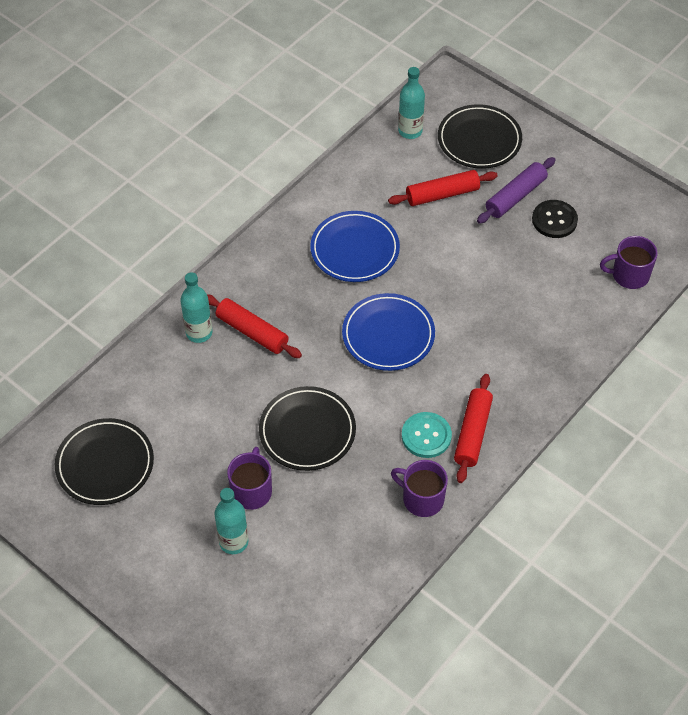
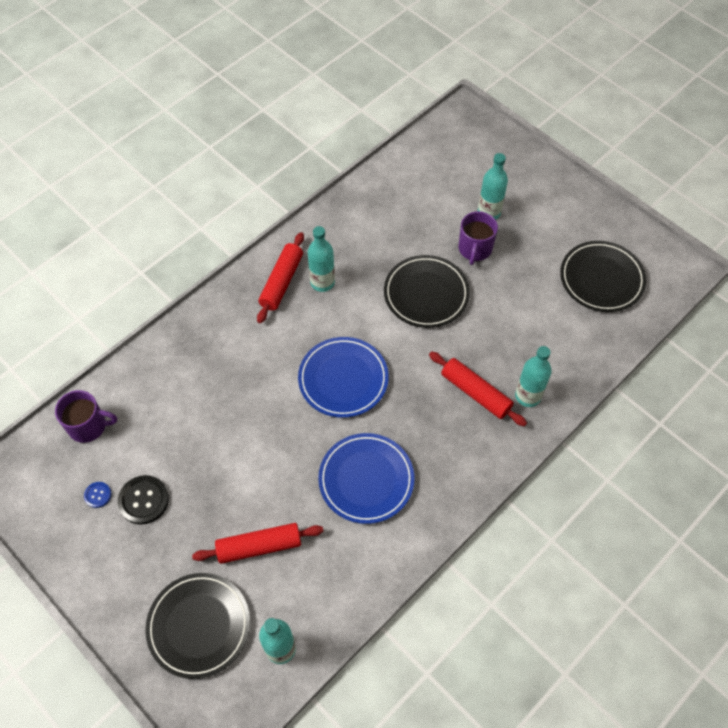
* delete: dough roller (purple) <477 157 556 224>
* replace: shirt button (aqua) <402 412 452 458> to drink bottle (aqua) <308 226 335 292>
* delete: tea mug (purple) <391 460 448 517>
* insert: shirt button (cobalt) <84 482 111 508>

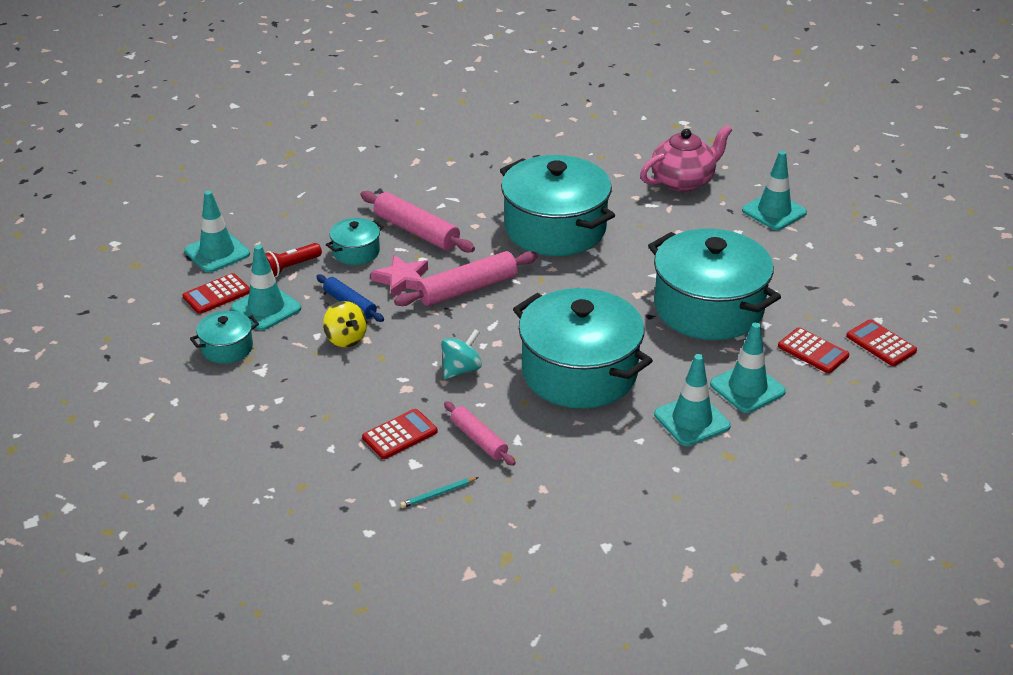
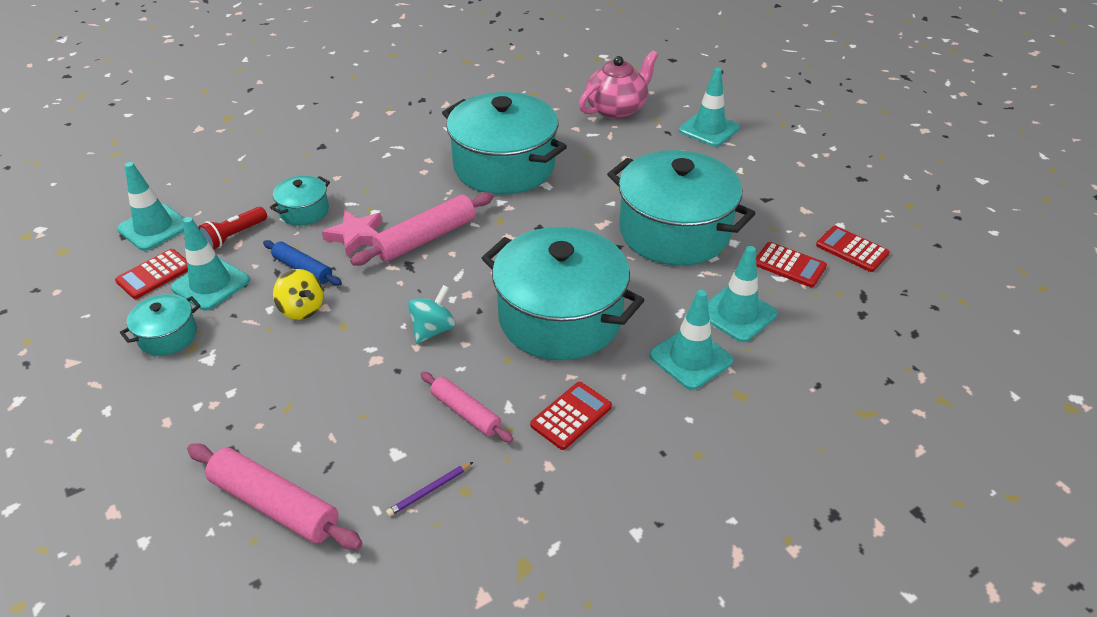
* move: dough roller (rose-pink) <361 191 475 253> to <187 443 362 550>
* move: adding machine (scarlet) <362 409 438 459> to <530 382 612 450>
* recolor: pencil (aqua) <400 477 479 508> to pencil (purple) <386 462 473 517>

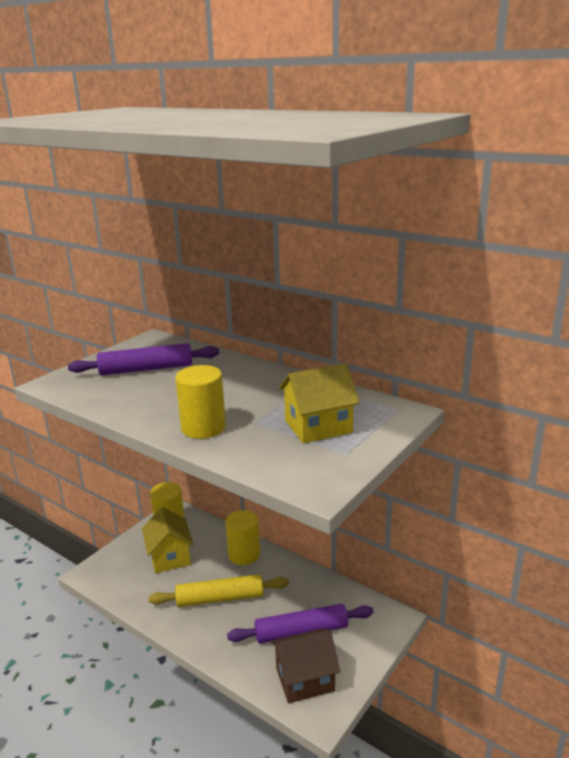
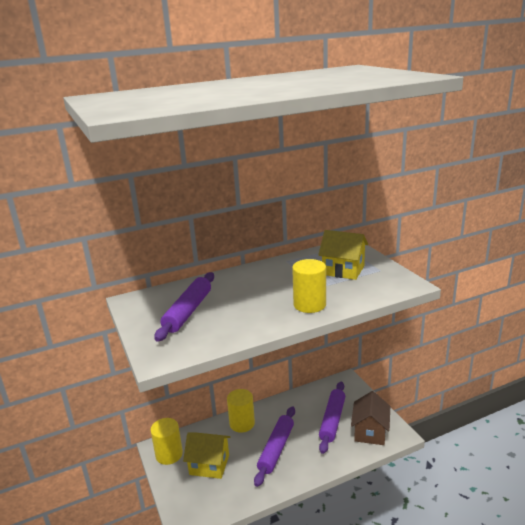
* rotate: house (yellow) <279 363 360 443> = <318 230 368 280> 75 degrees counterclockwise
* recolor: dough roller (yellow) <149 574 289 607> to dough roller (purple) <254 406 295 487>

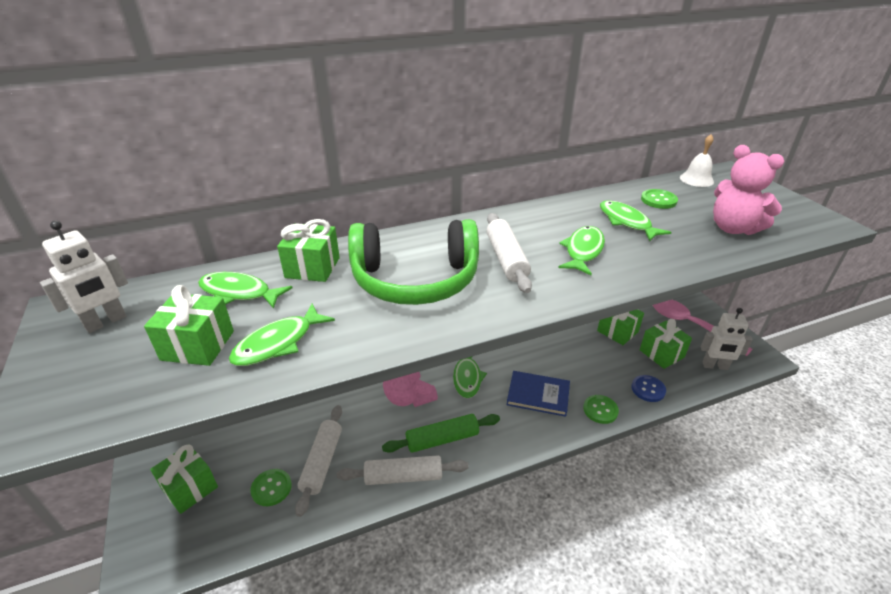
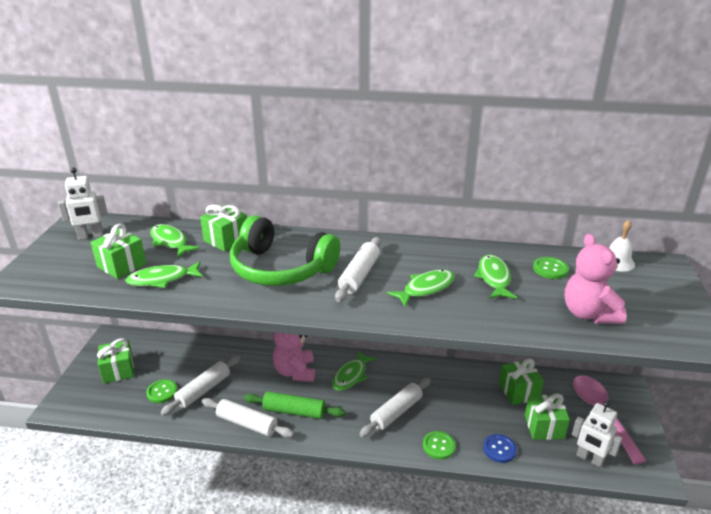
* replace: book (cobalt) <507 371 570 417> to dough roller (white) <360 378 431 437>

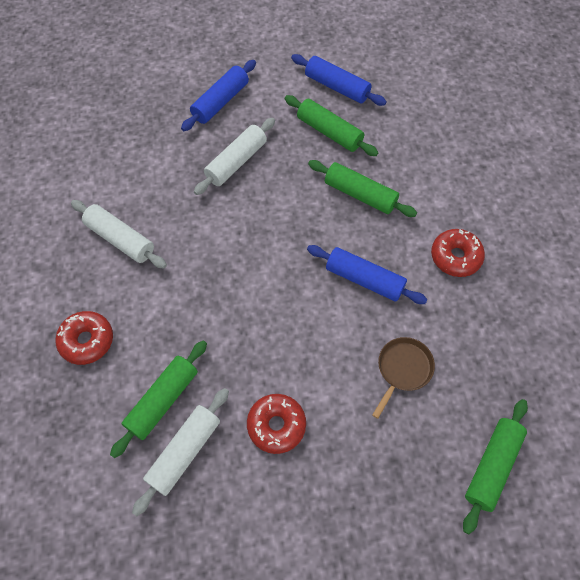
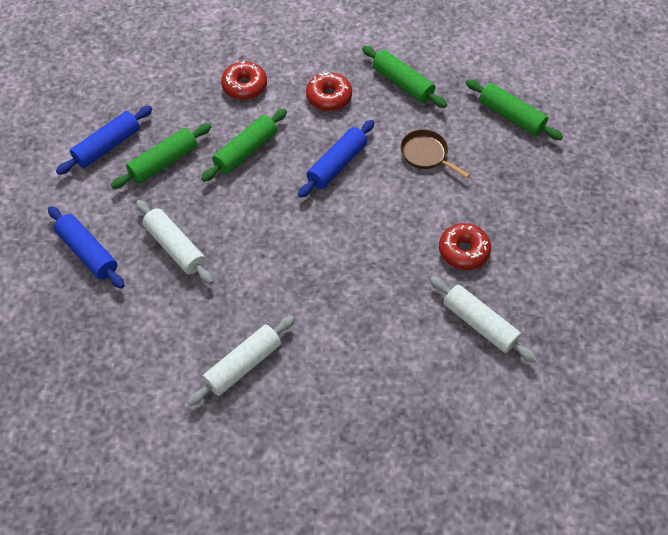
* move: doughnut (scarlet) <55 311 113 365> to <221 61 267 100>
* move: dough roller (emerald) <110 341 207 458> to <362 46 447 108>

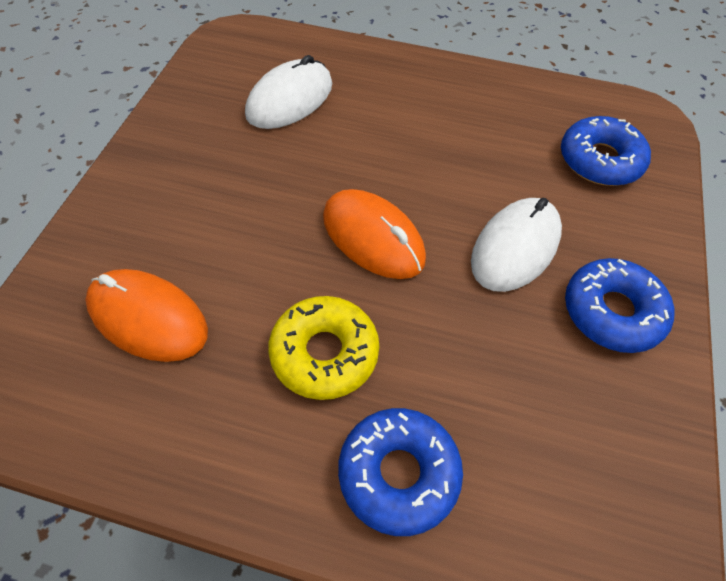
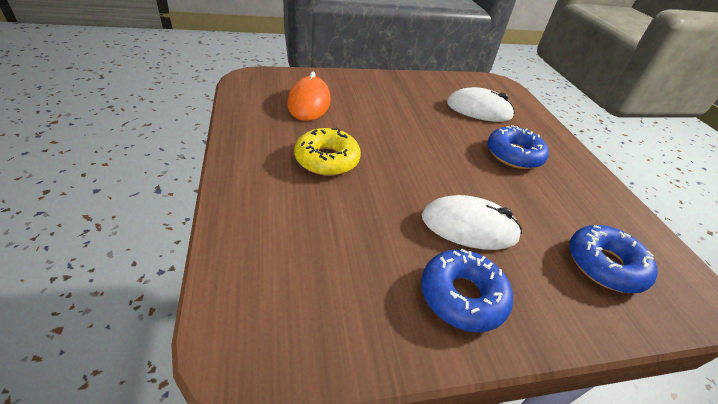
* delete: PC mouse (orange-coloured) <323 189 426 279>
* move: doughnut (cobalt) <338 408 463 536> to <488 125 549 169>

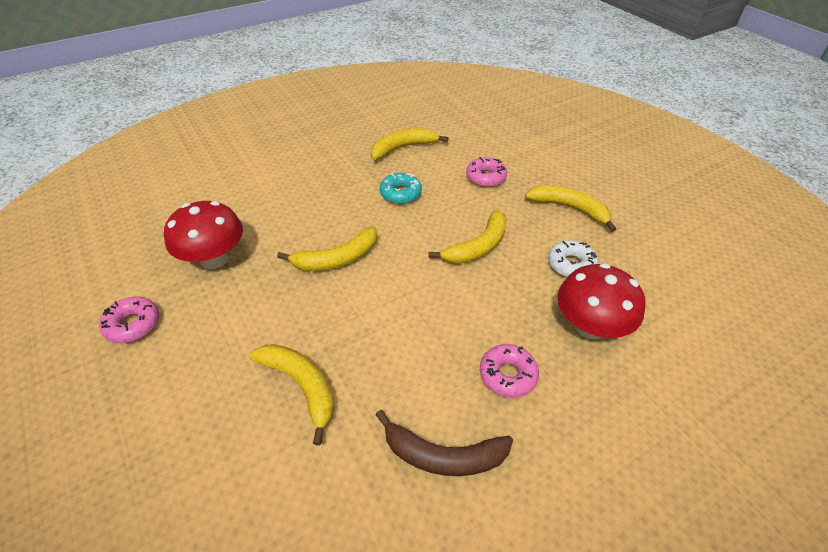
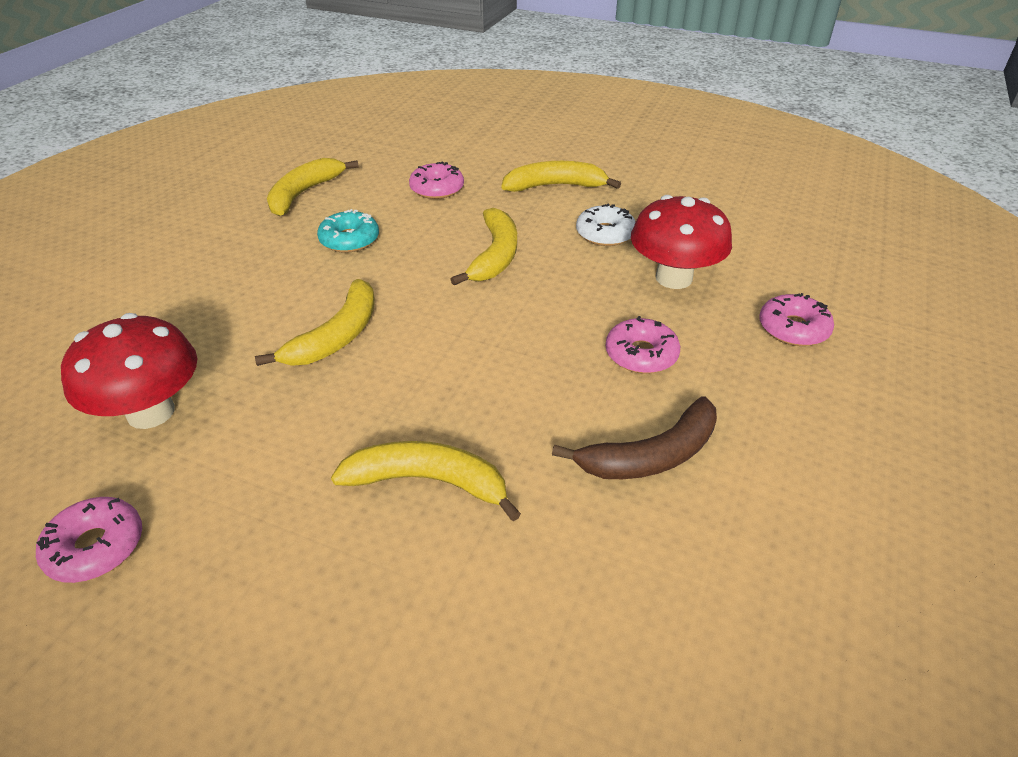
* insert: doughnut (rose-pink) <759 293 834 346>

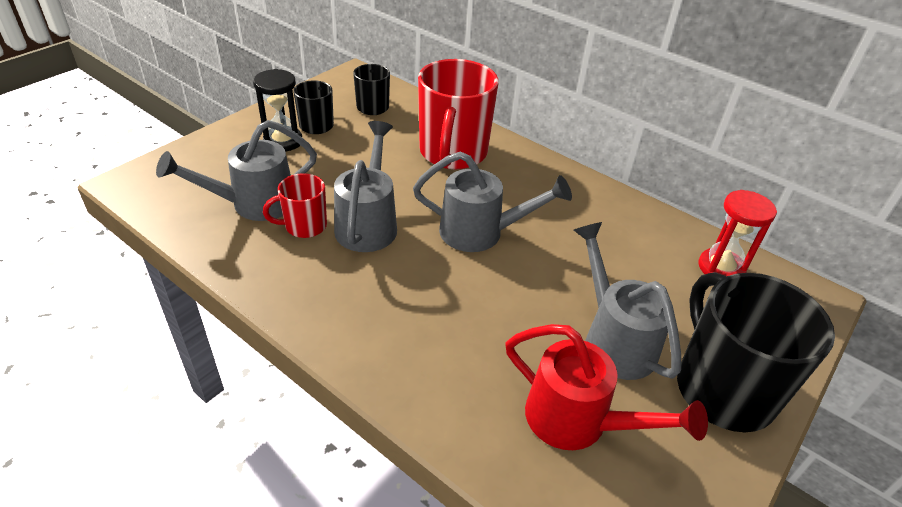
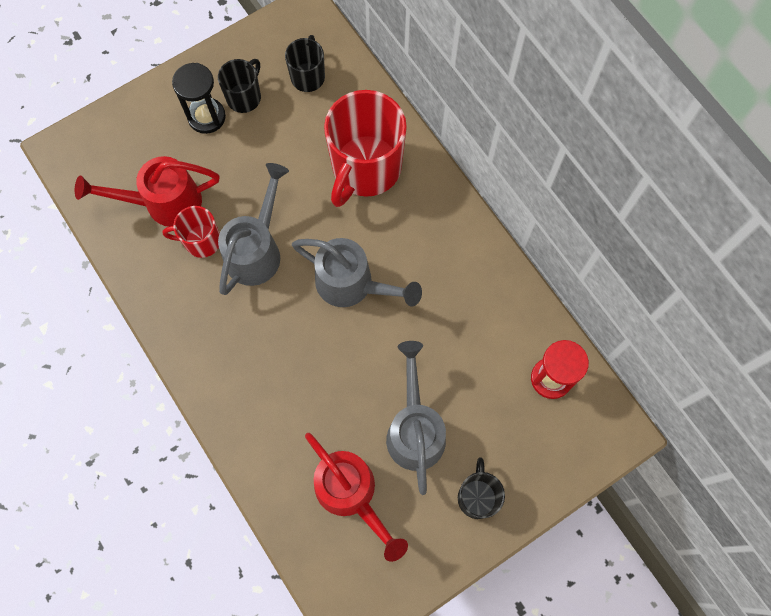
* recolor: watering can (ash-grey) <156 120 317 221> to watering can (scarlet) <75 156 219 227>
* resize: tea mug (jet-black) <677 272 835 432> = <458 457 505 519> x0.51

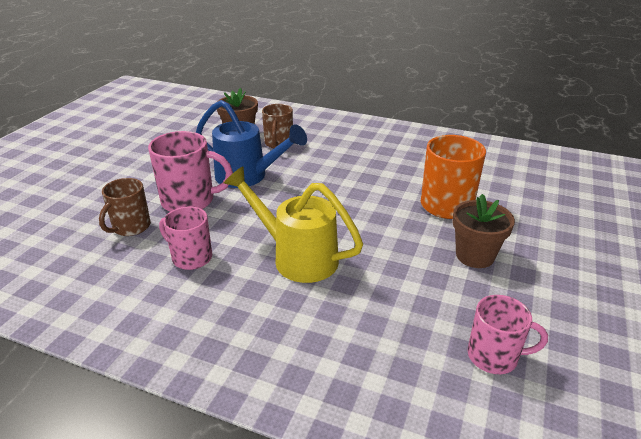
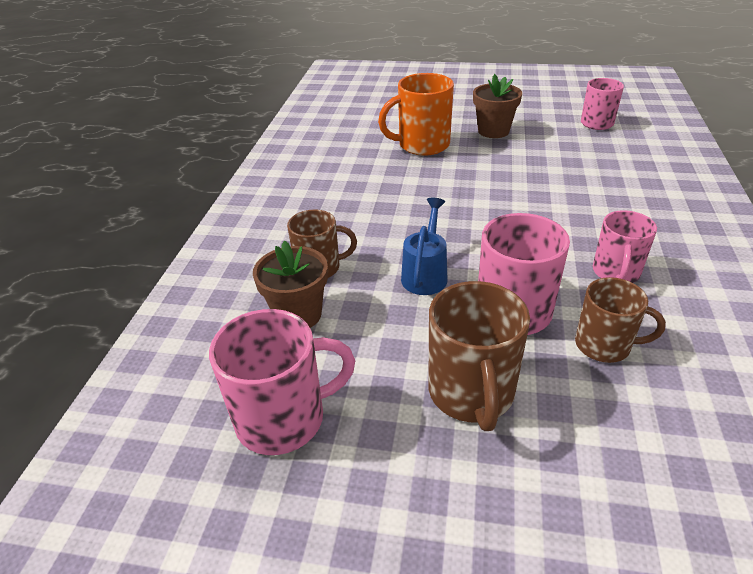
* resize: watering can (cobalt) <196 100 307 188> = <401 198 448 295> x0.64
* delete: watering can (yellow) <224 166 363 283>
* insert: tea mug (brown) <428 281 530 431>
* insert: tea mug (rose-pink) <209 309 355 455>

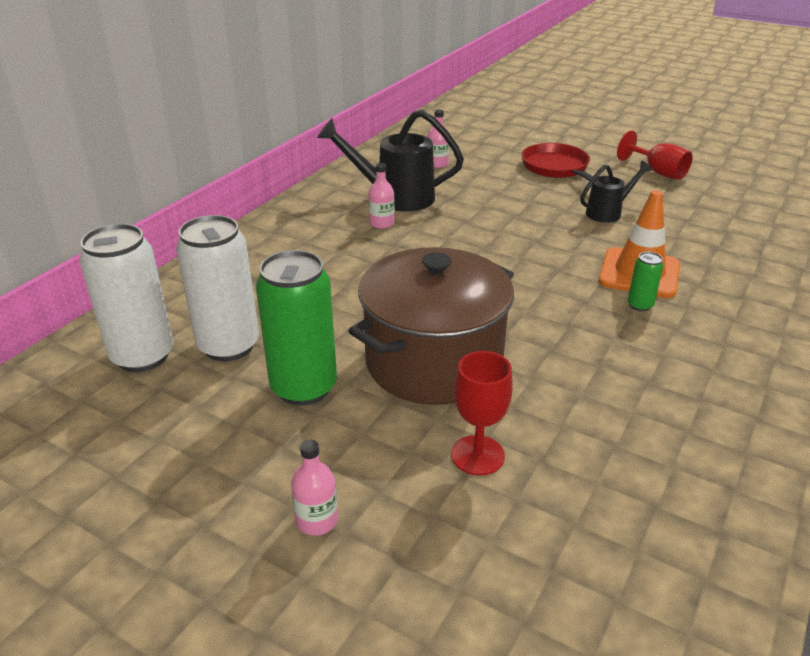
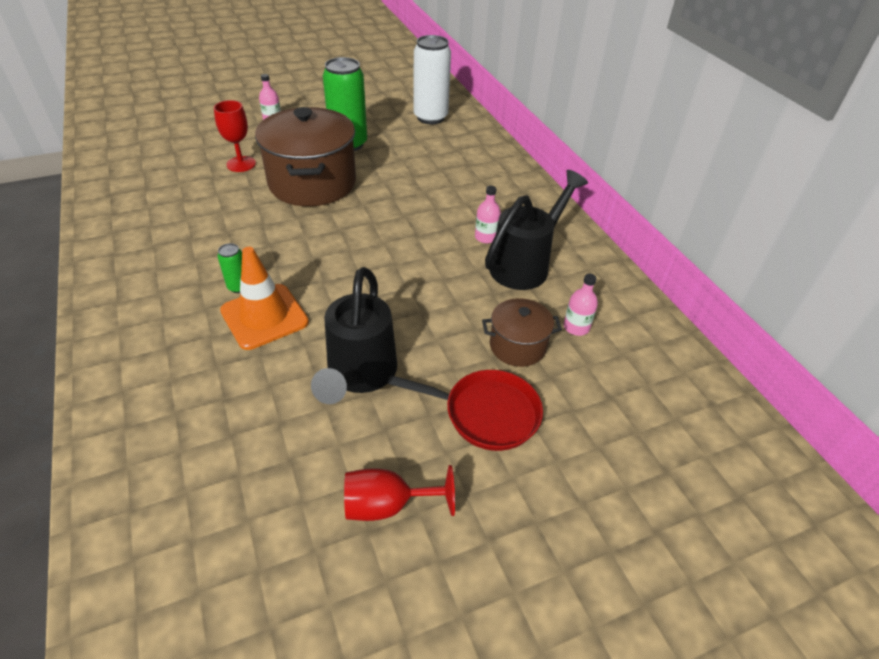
* resize: watering can (jet-black) <580 161 652 223> = <311 267 397 404> x1.73
* delete: can (white) <176 215 259 361>
* insert: pot (brown) <482 298 562 367>

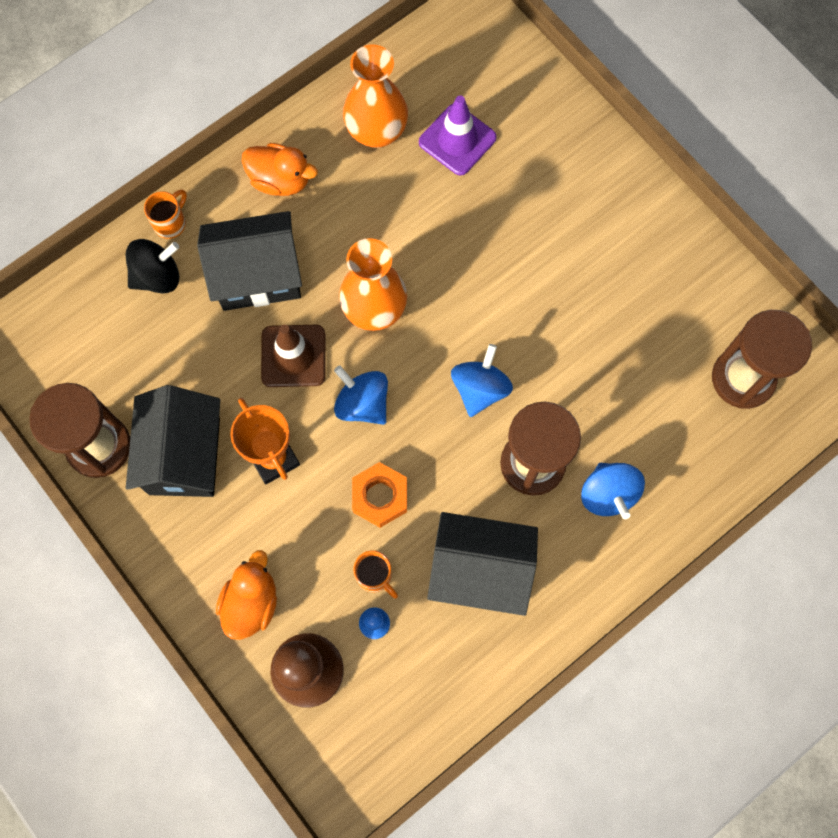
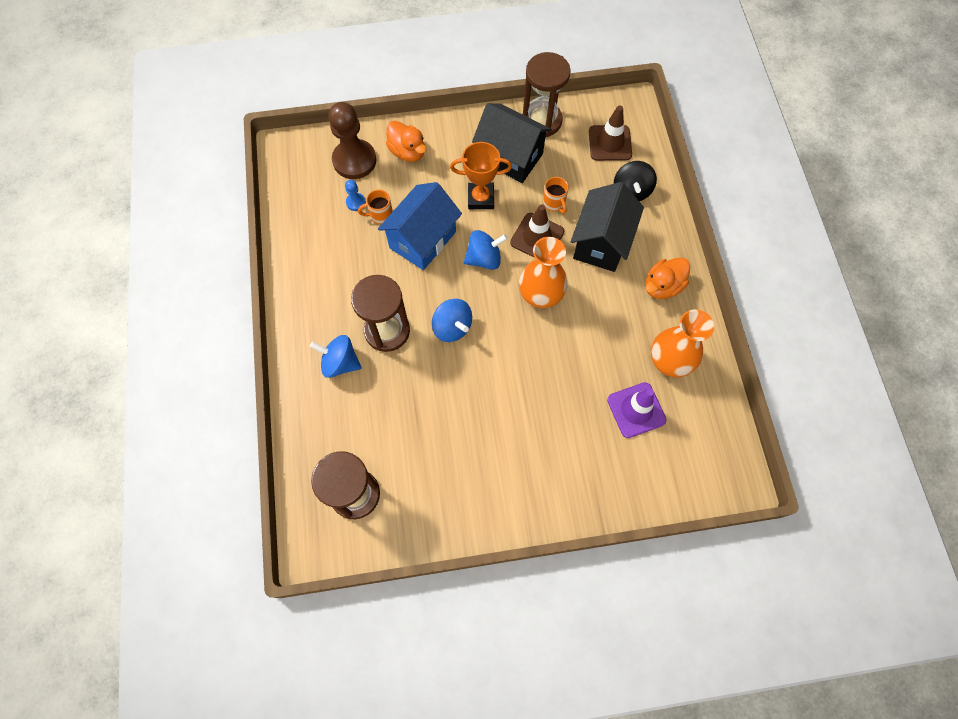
* move: tea mug (orange-coloured) <144 190 187 239> to <543 177 569 214>
* replace: hexagon nut (orange-coloured) <352 462 407 528> to house (cobalt) <378 182 462 270>
* delete: house (jet-black) <427 512 538 616>
* insert: safety cone (brown) <589 106 632 161>

